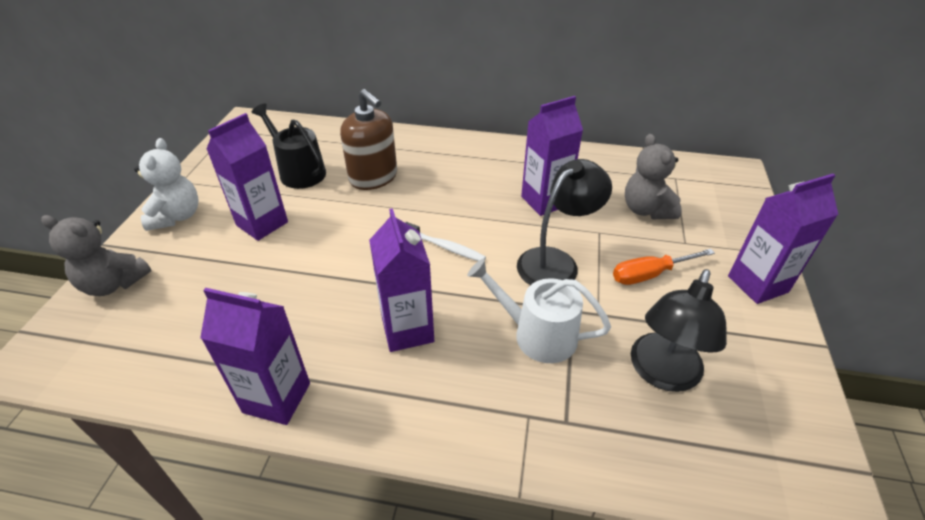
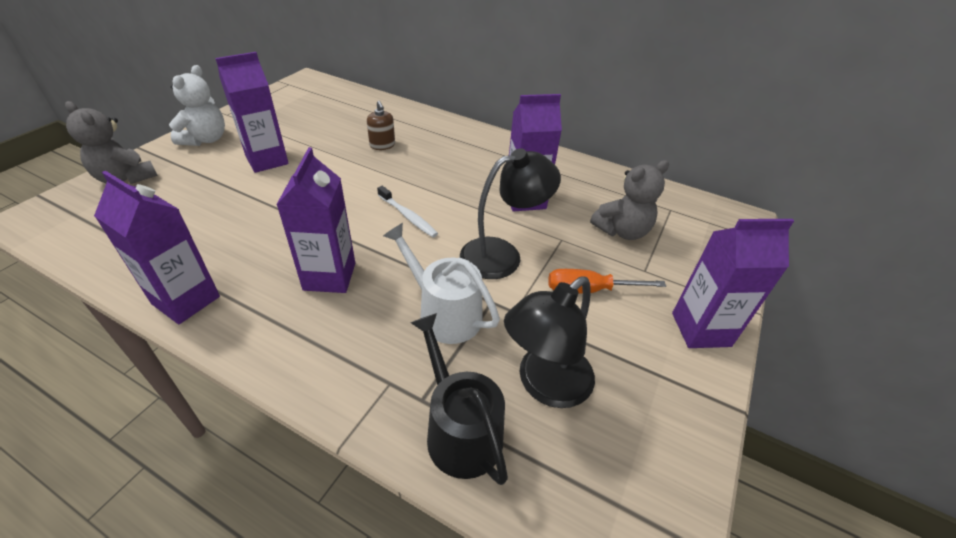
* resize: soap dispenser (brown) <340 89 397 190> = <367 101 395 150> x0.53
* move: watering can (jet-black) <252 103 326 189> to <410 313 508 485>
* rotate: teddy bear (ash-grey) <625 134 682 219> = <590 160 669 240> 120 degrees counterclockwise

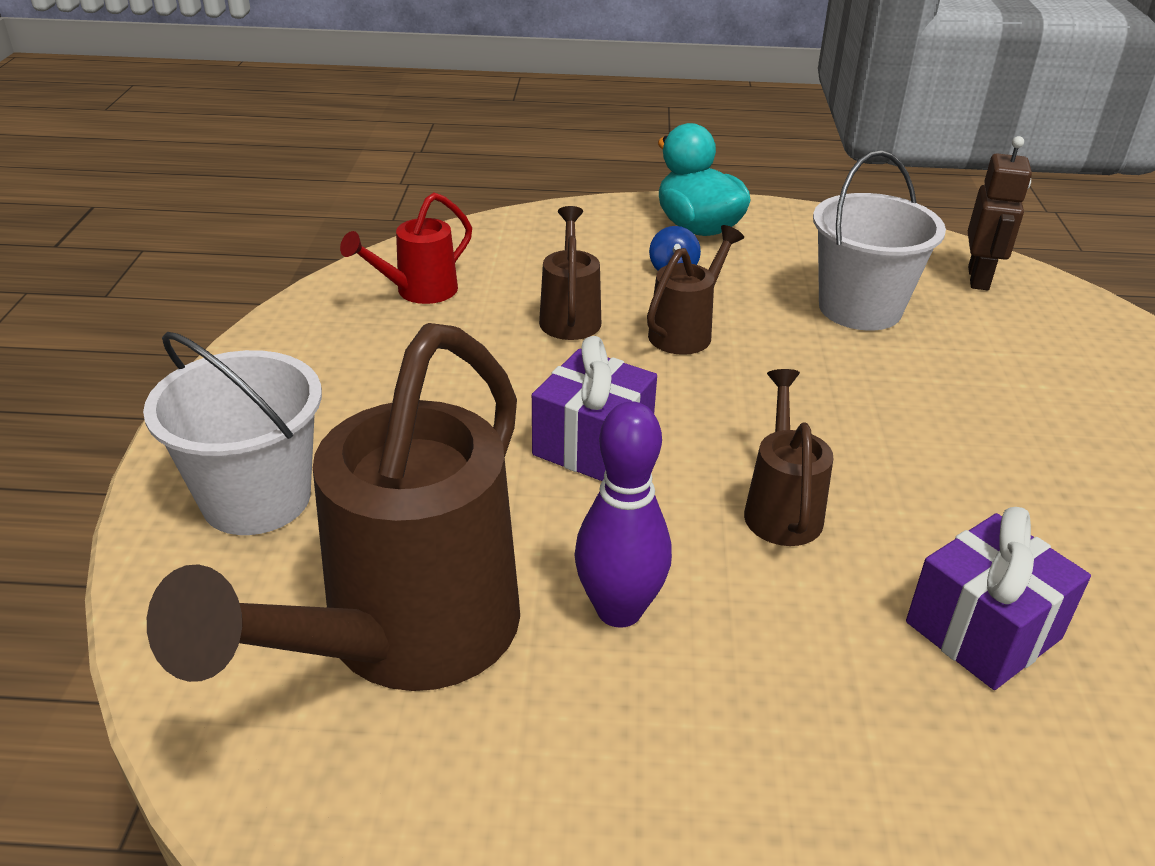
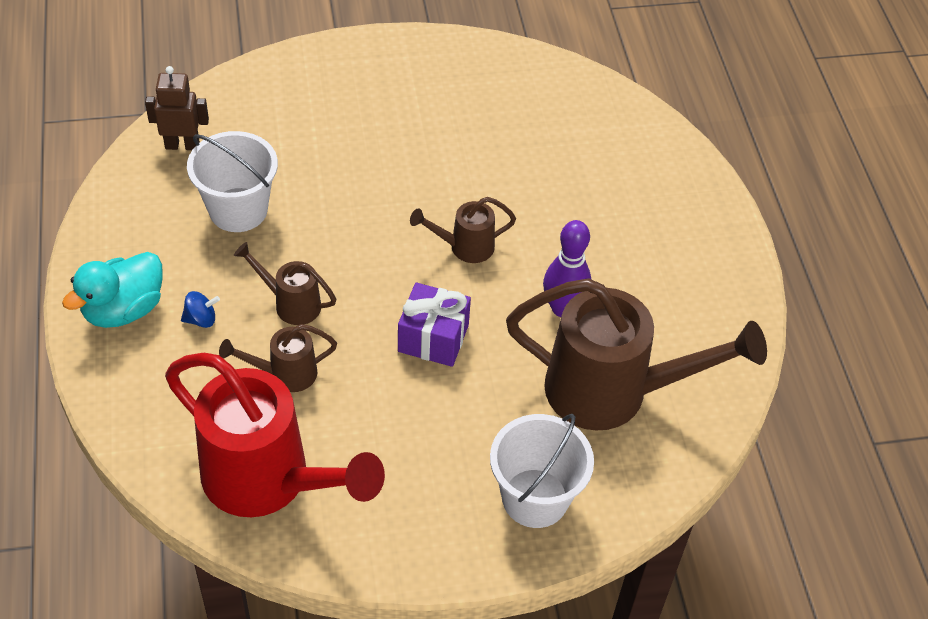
* resize: watering can (scarlet) <340 192 472 304> = <165 353 385 517> x2.15
* delete: wrapped gift (purple) <906 507 1091 690>

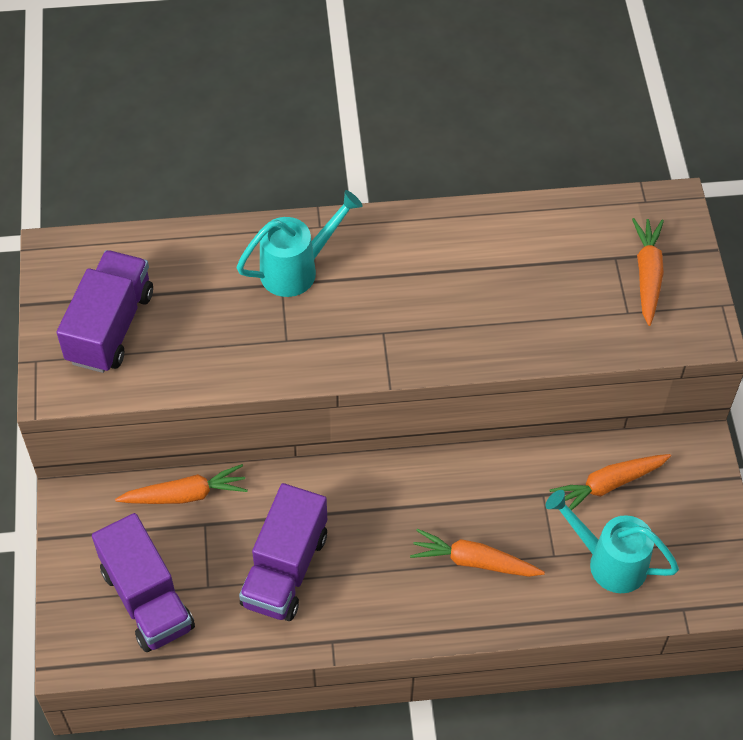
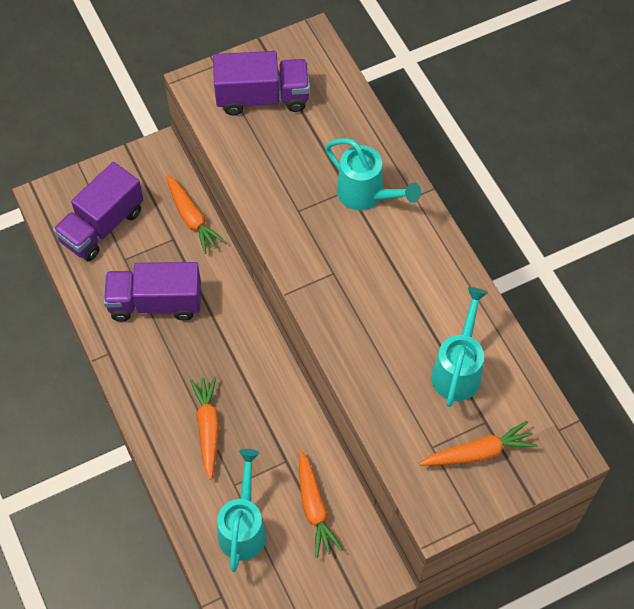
* rotate: root vegetable (orange-coloured) <550 454 671 511> = <299 450 343 558> 150 degrees counterclockwise
* insert: watering can (aqua) <431 287 488 407>

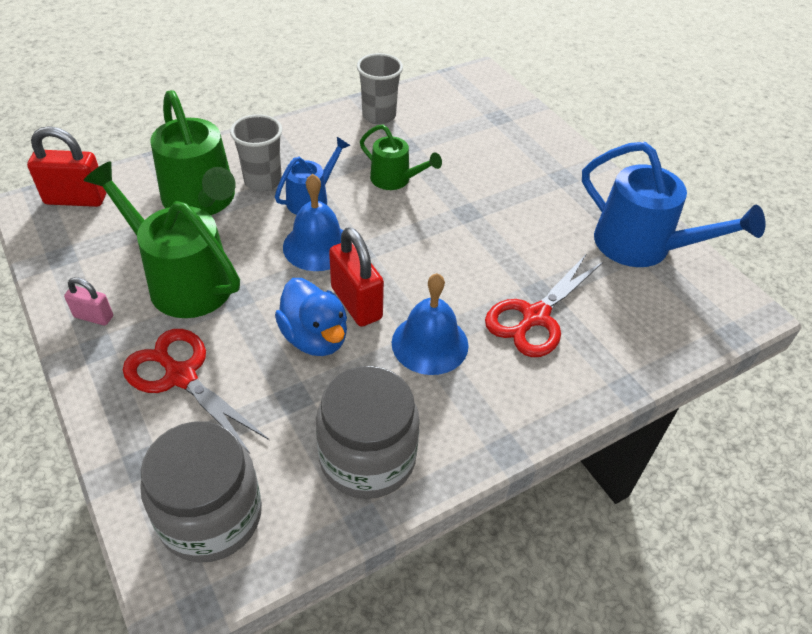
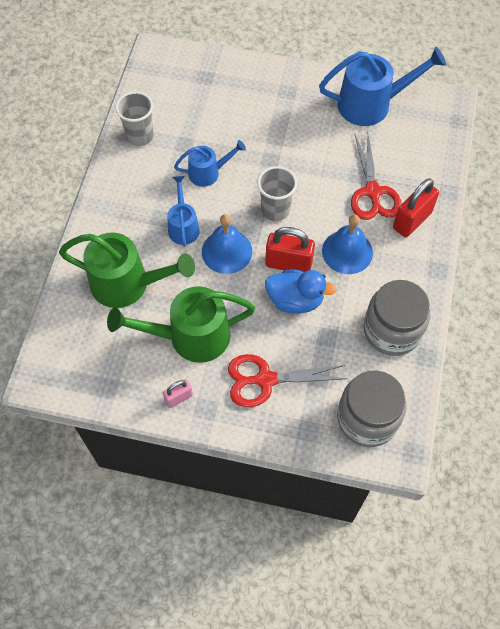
* move: cup (ash-grey) <230 114 282 192> to <257 166 297 221>
* recolor: watering can (emerald) <360 124 442 190> to watering can (cobalt) <174 140 246 187>
* move: small lock (scarlet) <27 126 106 207> to <393 178 439 237>

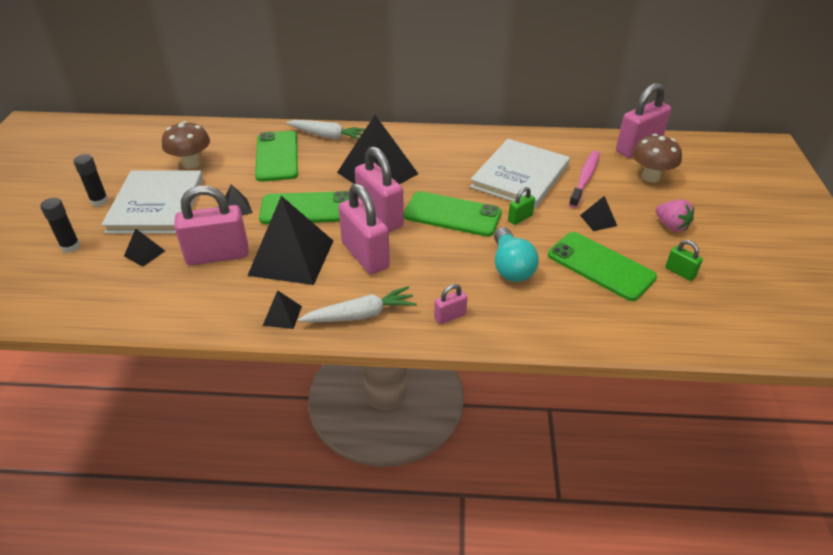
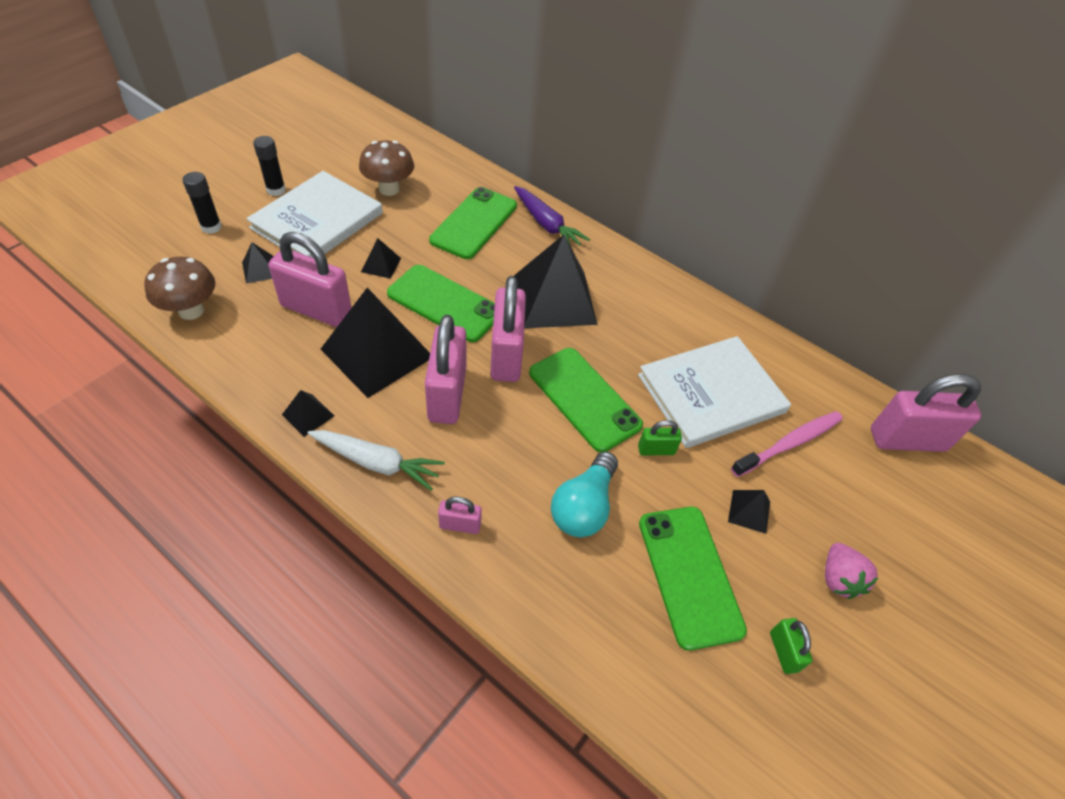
* recolor: root vegetable (white) <286 120 365 139> to root vegetable (purple) <514 186 590 246>
* move: fungus (brown) <632 134 682 182> to <144 257 215 320>

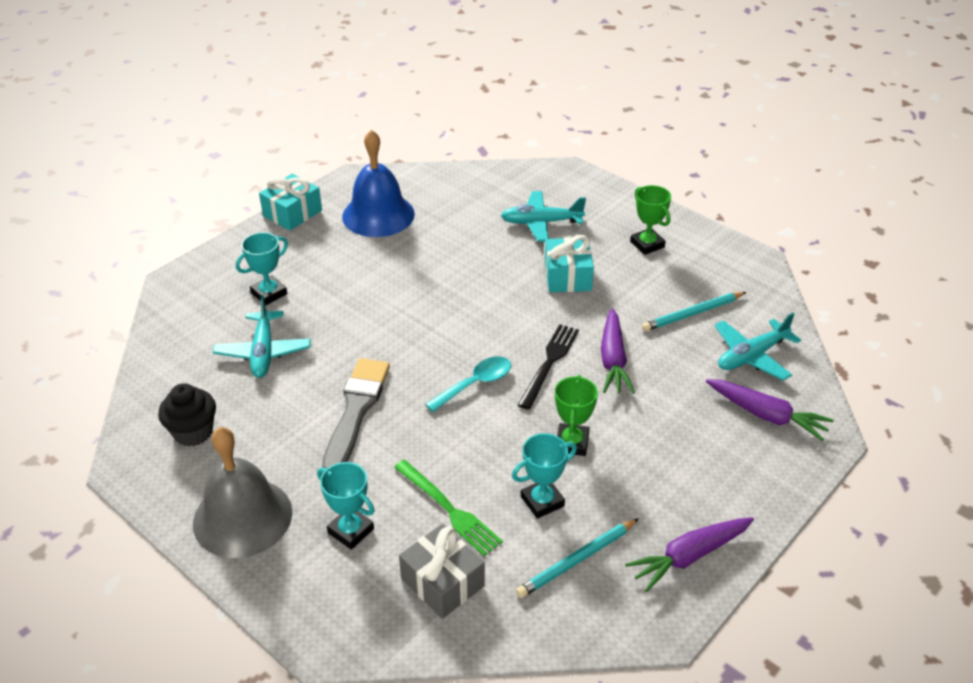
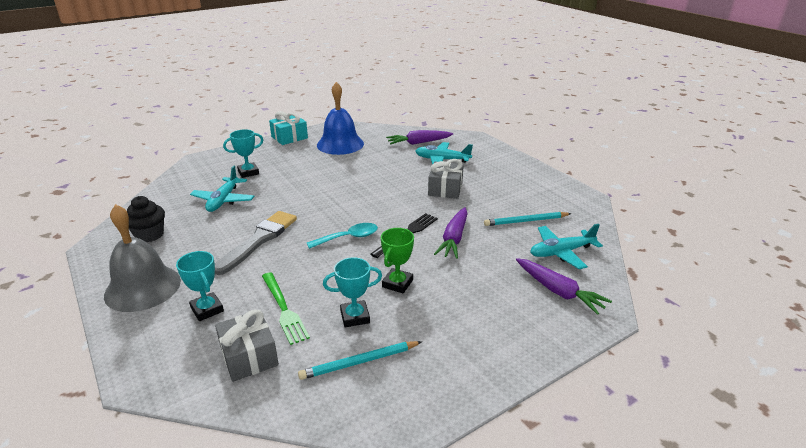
* delete: prize cup (emerald) <630 185 671 255>
* recolor: wrapped gift (aqua) <545 235 594 292> to wrapped gift (ash-grey) <428 159 464 199>
* move: root vegetable (purple) <625 517 754 592> to <386 130 453 145>

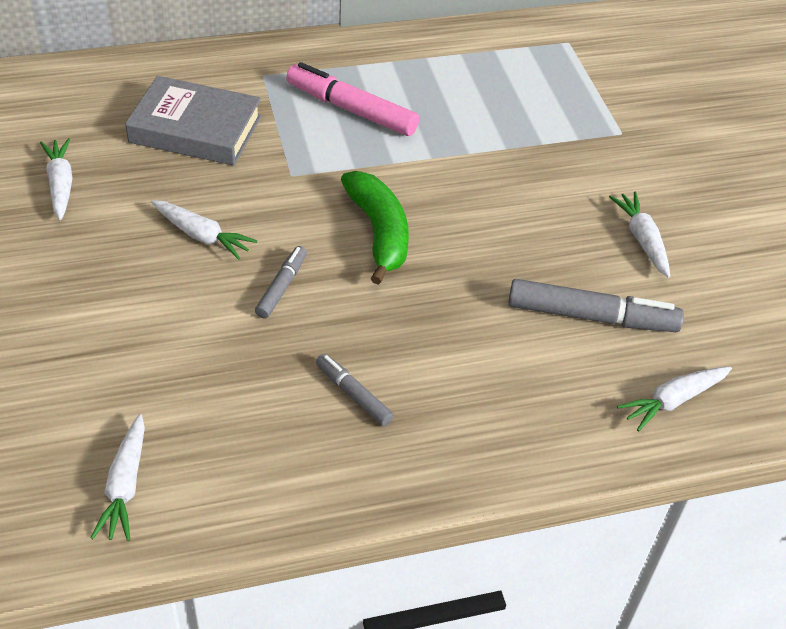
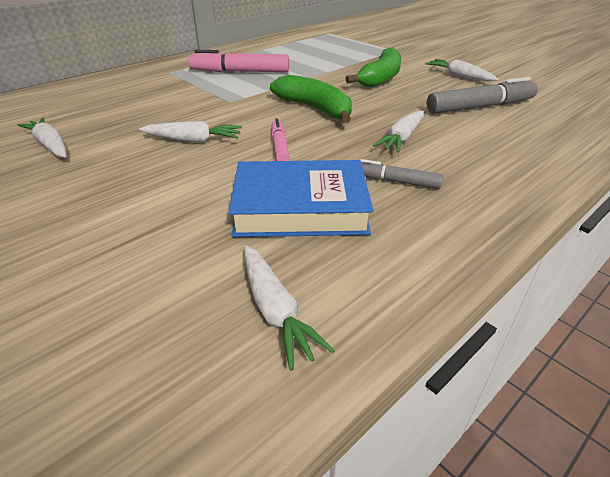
* delete: book (ash-grey) <125 76 262 166>
* recolor: marker pen (ash-grey) <255 246 307 319> to marker pen (rose-pink) <271 118 290 161>
* move: root vegetable (white) <617 367 732 432> to <373 111 424 153>
* insert: toy banana (emerald) <345 47 401 88>
* insert: book (cobalt) <228 160 374 237>

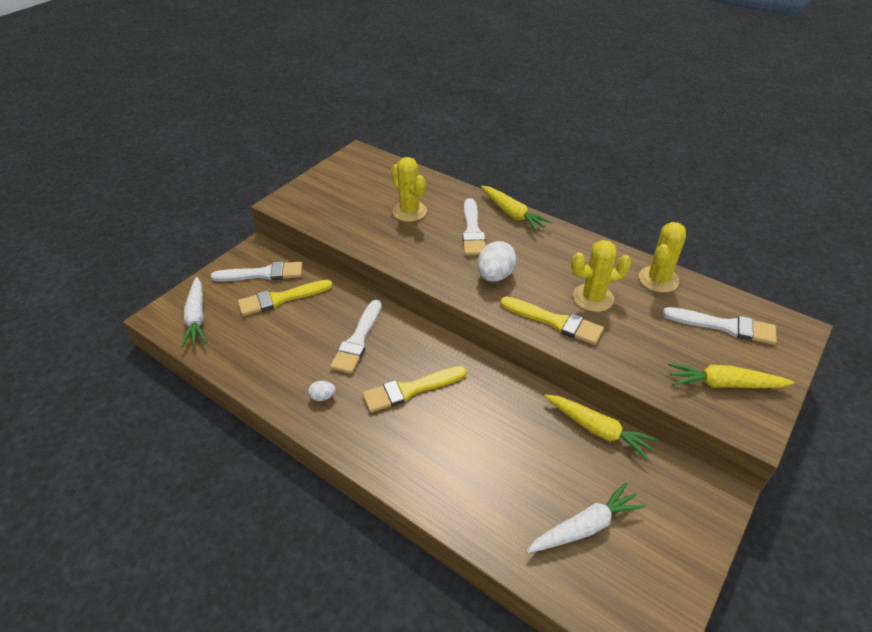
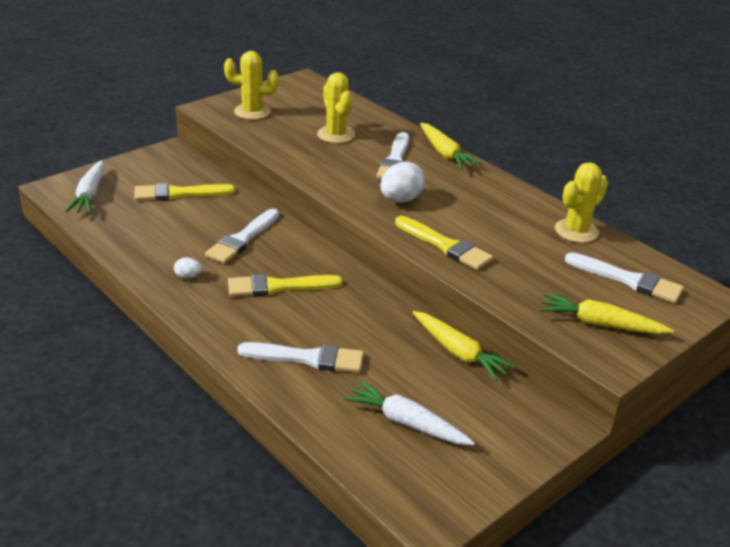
* move: prickly plant (yellow) <571 240 631 312> to <224 51 279 120>
* move: paint brush (white) <211 261 302 281> to <237 342 364 373>
* rotate: root vegetable (white) <527 483 646 553> = <344 380 475 445> 135 degrees counterclockwise

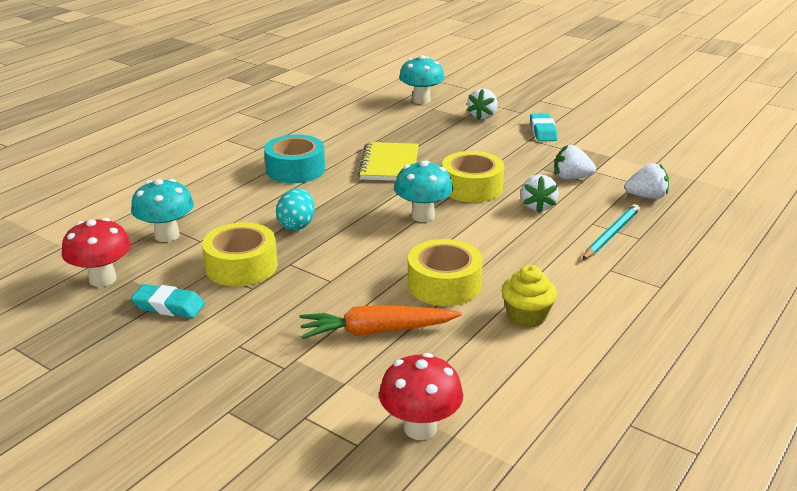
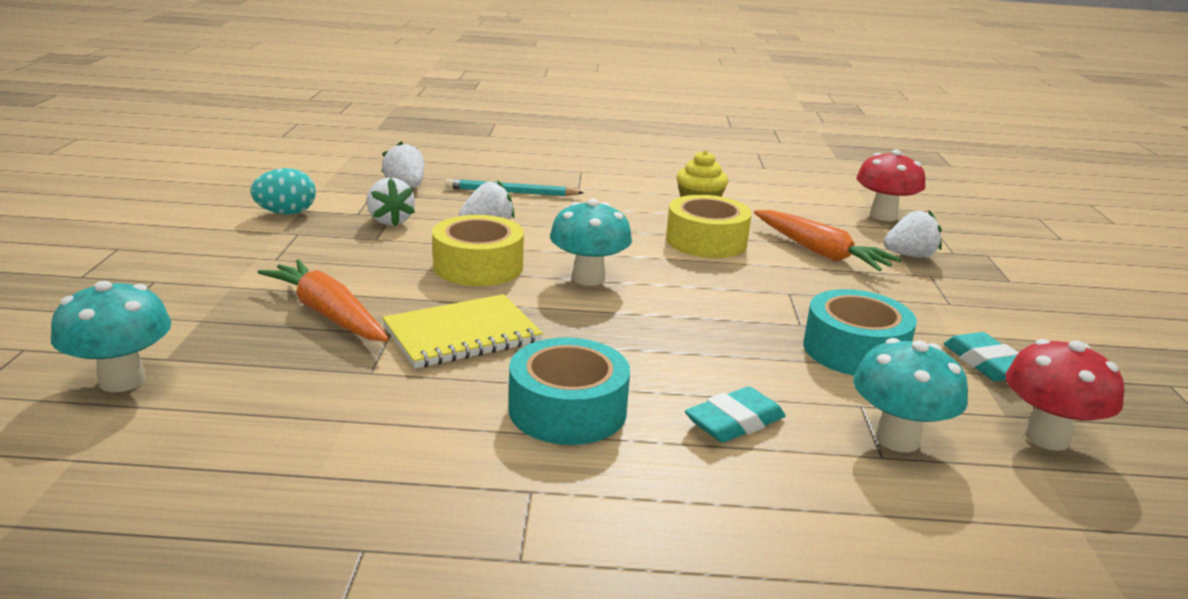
* move: berry (white) <467 89 497 120> to <884 210 942 258>
* move: pencil eraser (aqua) <530 113 558 141> to <685 386 786 443>
* move: egg shape (aqua) <276 188 315 231> to <250 168 316 215>
* recolor: sticky tape (yellow) <202 222 278 286> to sticky tape (aqua) <803 289 917 375>
* insert: root vegetable (orange-coloured) <257 259 389 341>

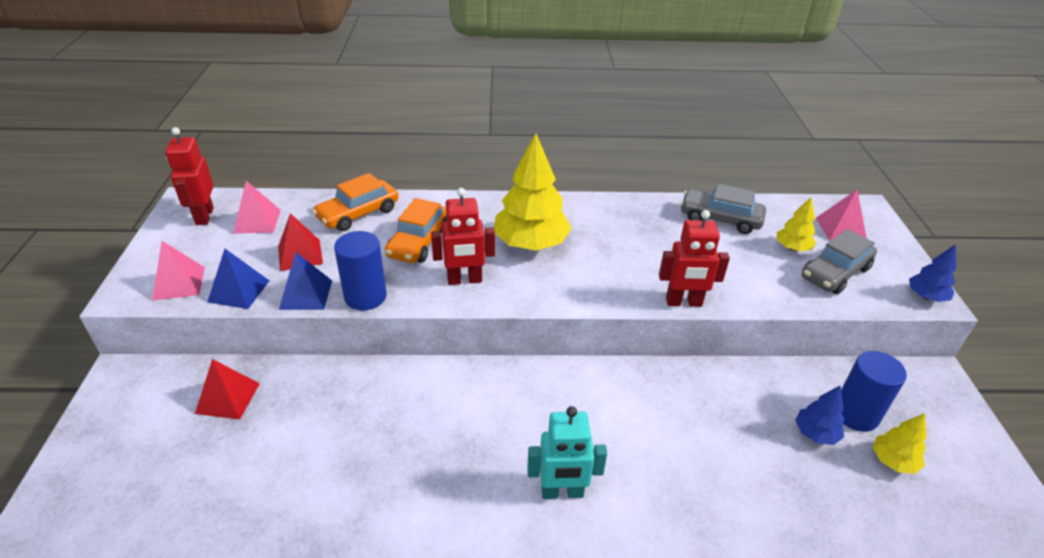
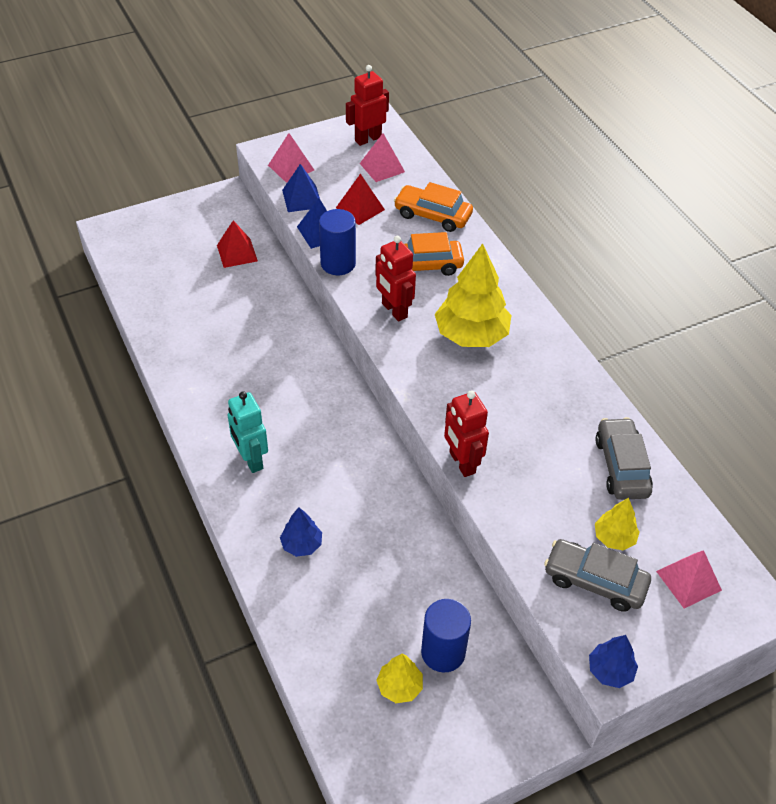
* move: fir tree (cobalt) <795 385 845 445> to <280 507 322 557>

